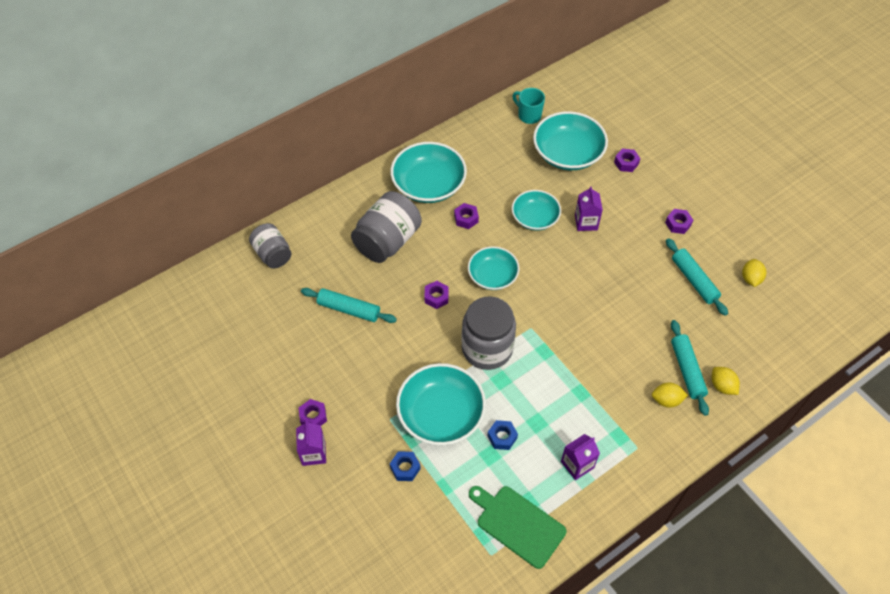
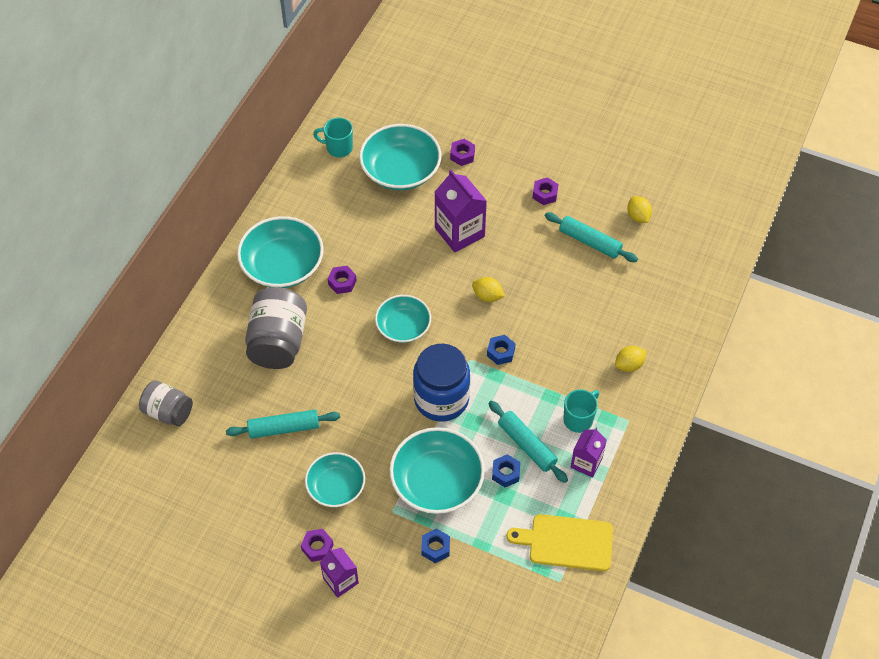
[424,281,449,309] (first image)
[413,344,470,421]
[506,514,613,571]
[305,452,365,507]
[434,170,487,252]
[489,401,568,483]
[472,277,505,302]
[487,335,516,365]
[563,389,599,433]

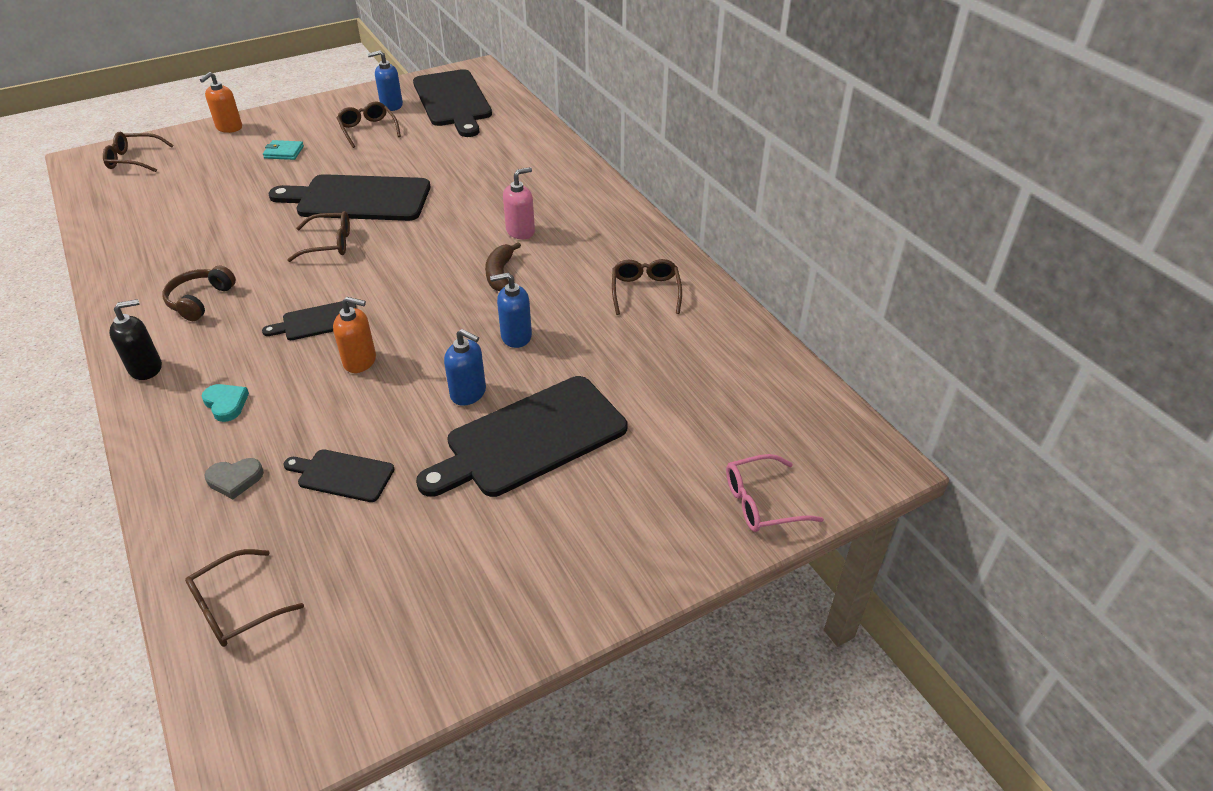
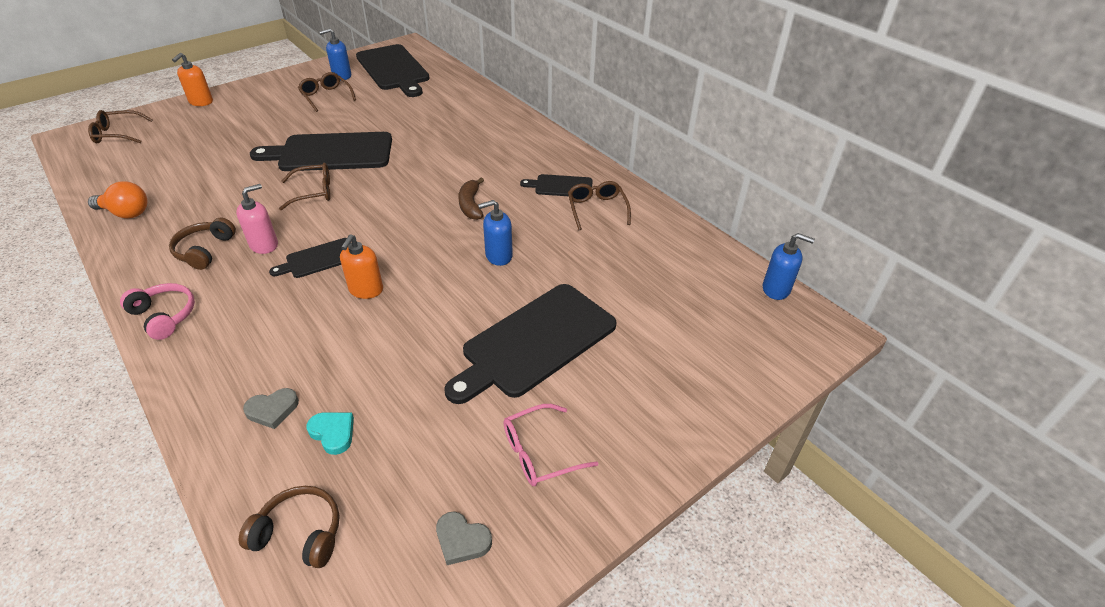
[120,283,195,340]
[238,486,340,568]
[306,412,354,455]
[263,140,304,160] (first image)
[520,174,593,196]
[340,234,383,299]
[763,233,815,300]
[236,184,278,254]
[504,404,598,486]
[88,181,148,219]
[436,512,492,565]

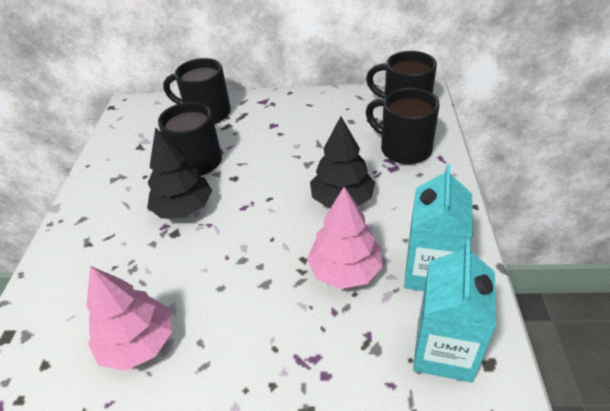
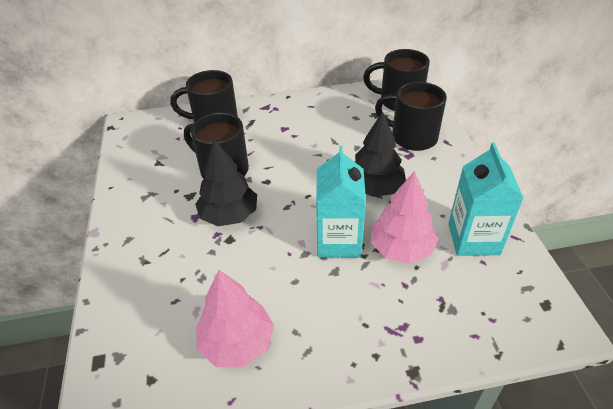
[316,146,366,258]

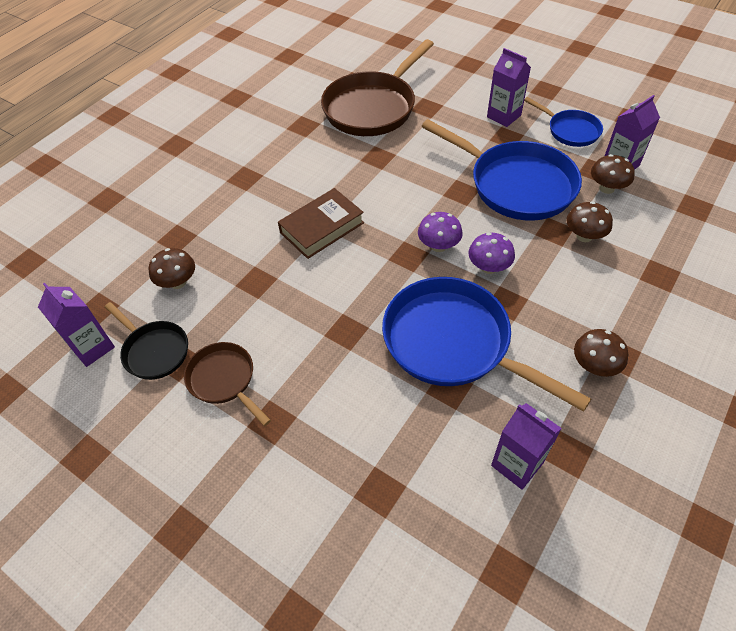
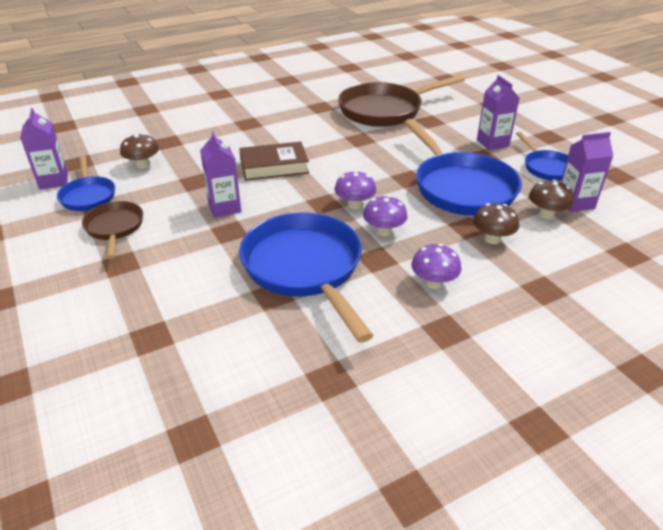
[57,156,115,211]
[200,131,241,217]
[574,329,628,377] (first image)
[411,244,462,289]

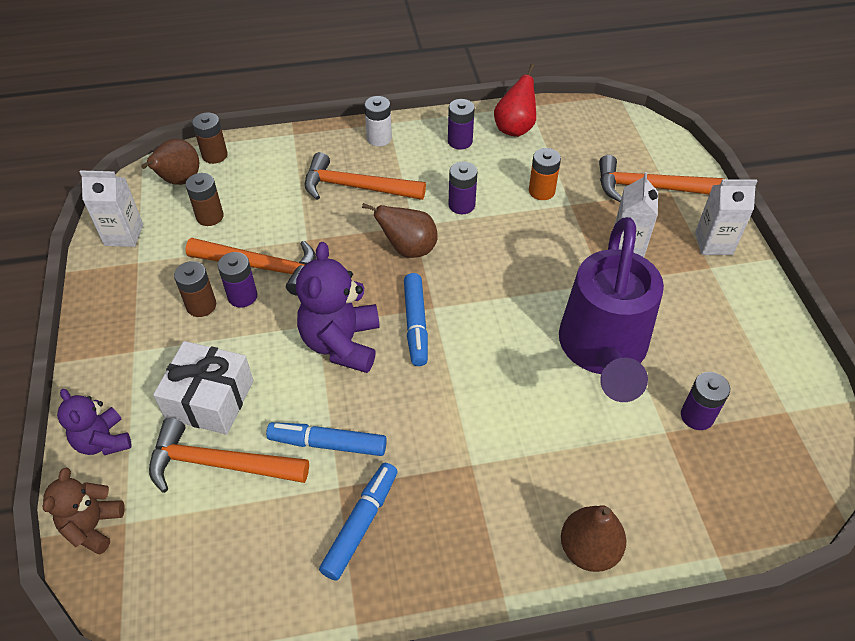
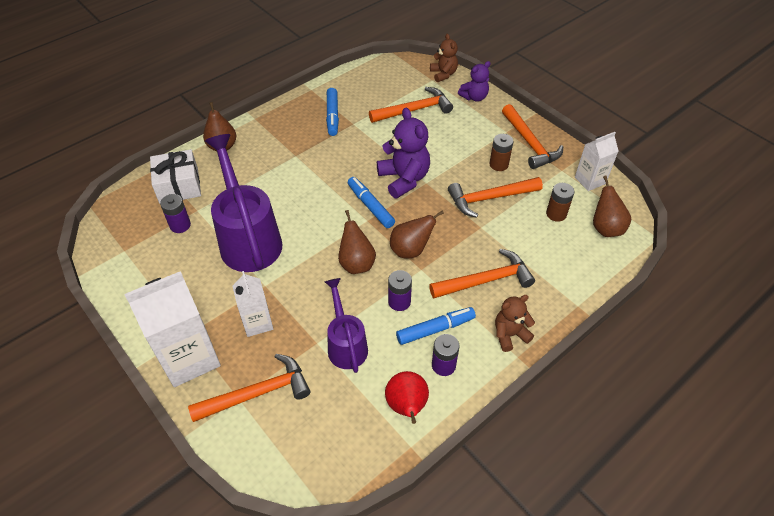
[458,61,491,102]
[150,149,201,204]
[192,112,228,164] (first image)
[218,252,257,308] (first image)
[396,307,476,345]
[495,295,535,352]
[325,278,368,373]
[125,271,221,387]
[338,210,376,274]
[502,104,563,169]

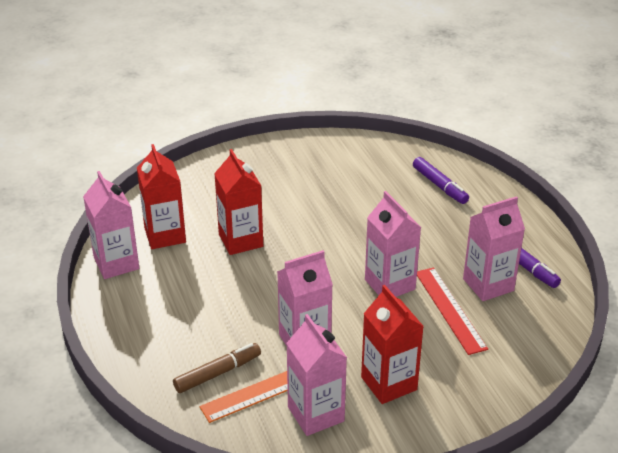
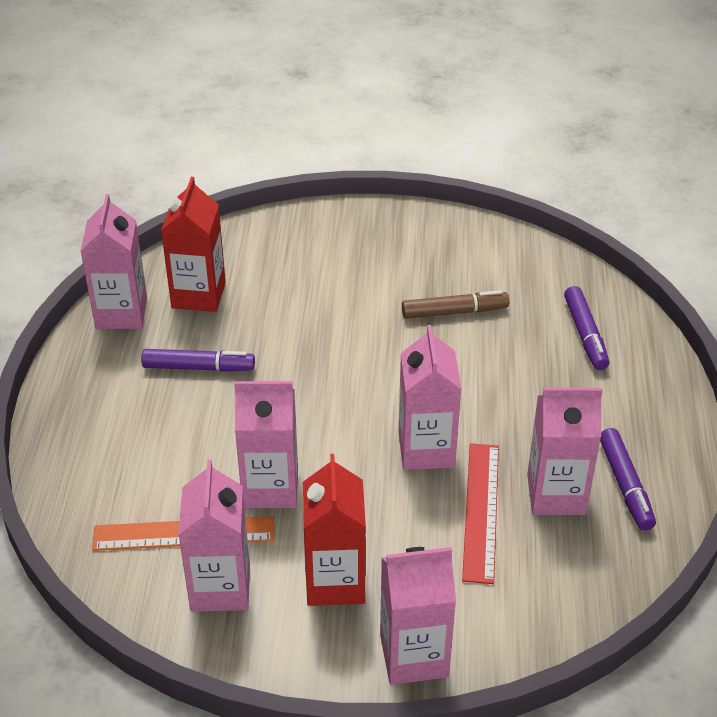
[402,290,509,319]
[214,149,263,255] (first image)
[141,349,255,372]
[380,547,456,685]

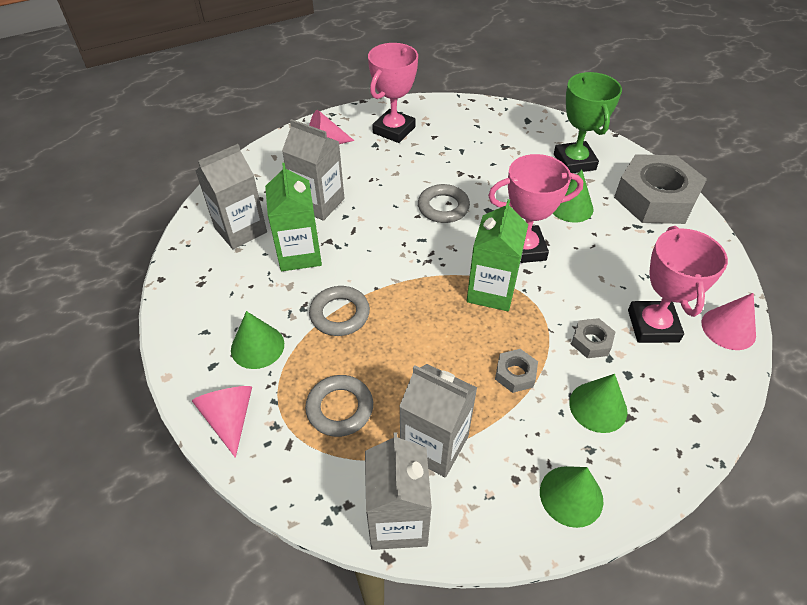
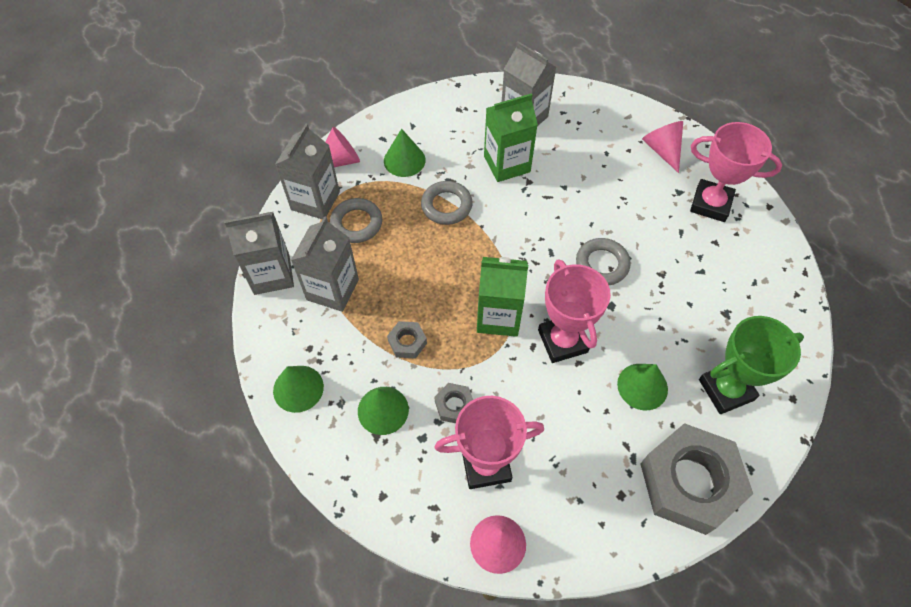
[275,124,340,220]

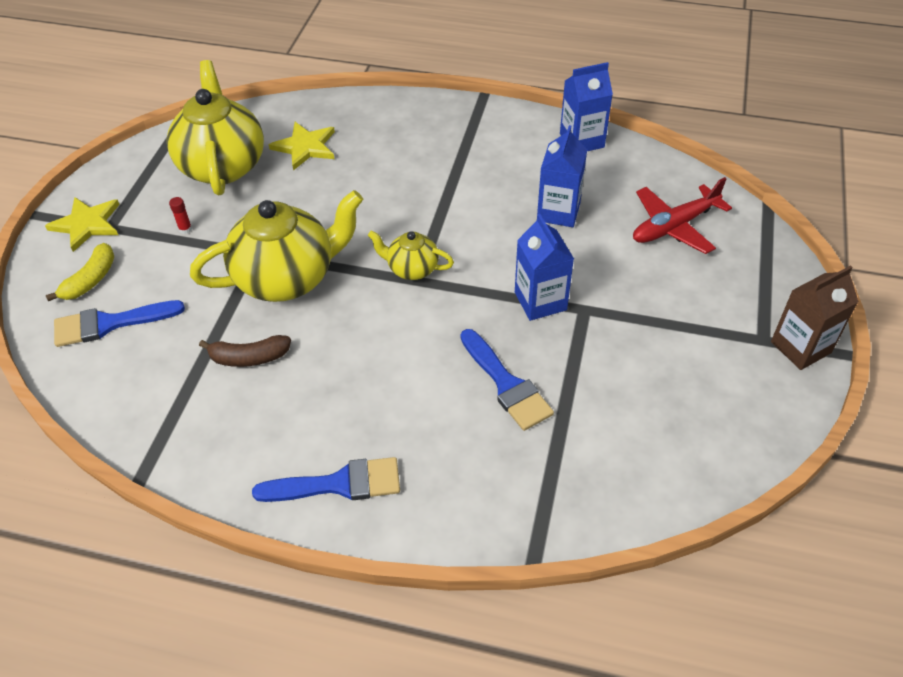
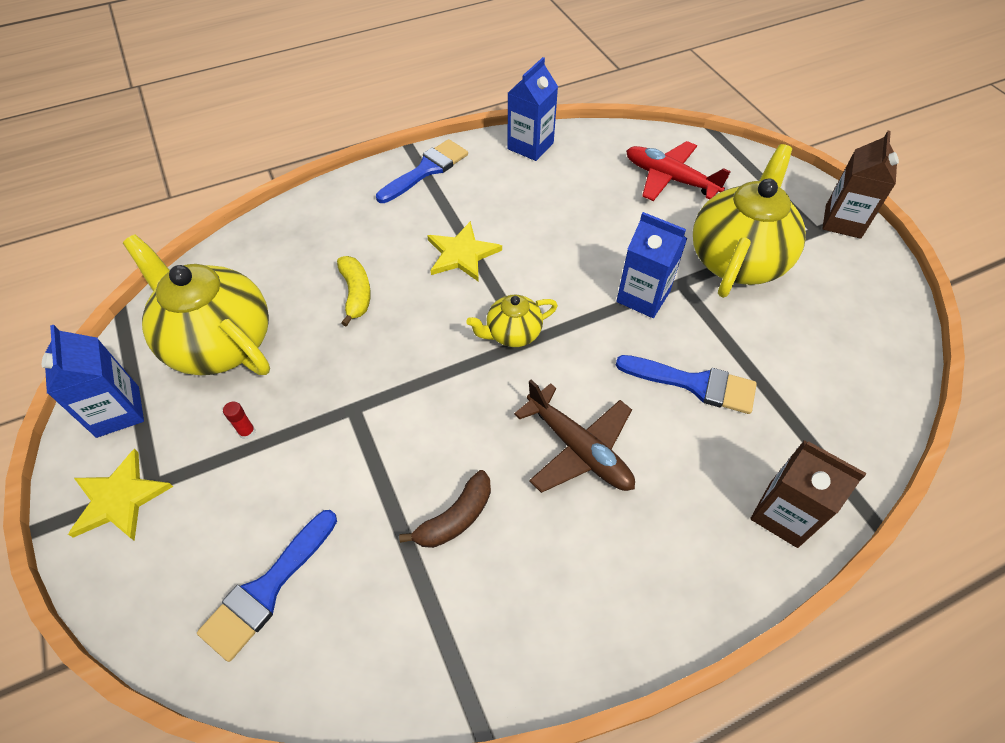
[337,256,371,327]
[693,144,806,298]
[376,139,468,203]
[427,221,502,282]
[42,325,144,438]
[626,141,731,201]
[514,380,635,493]
[750,440,866,548]

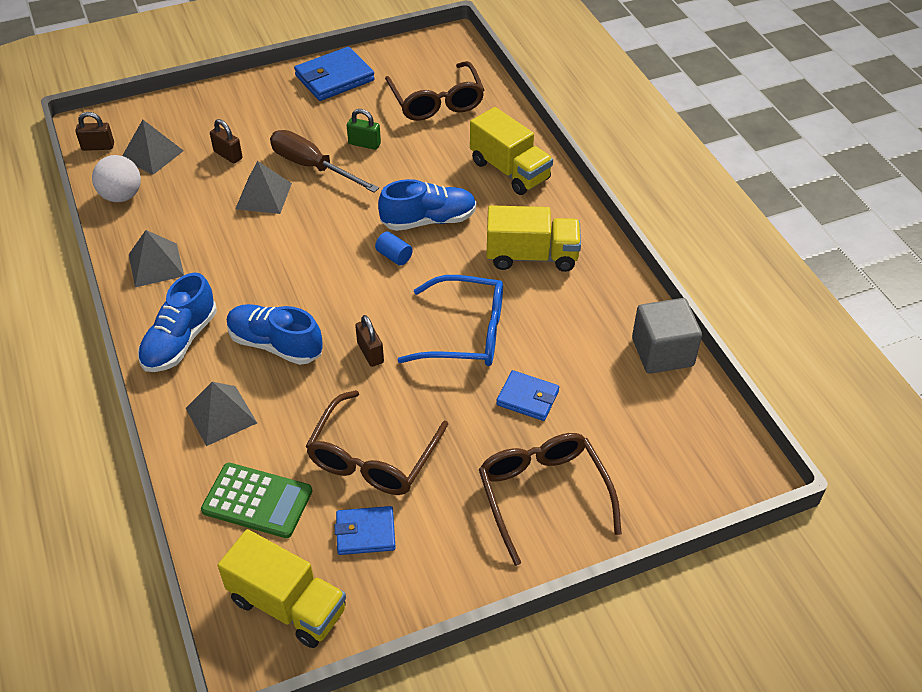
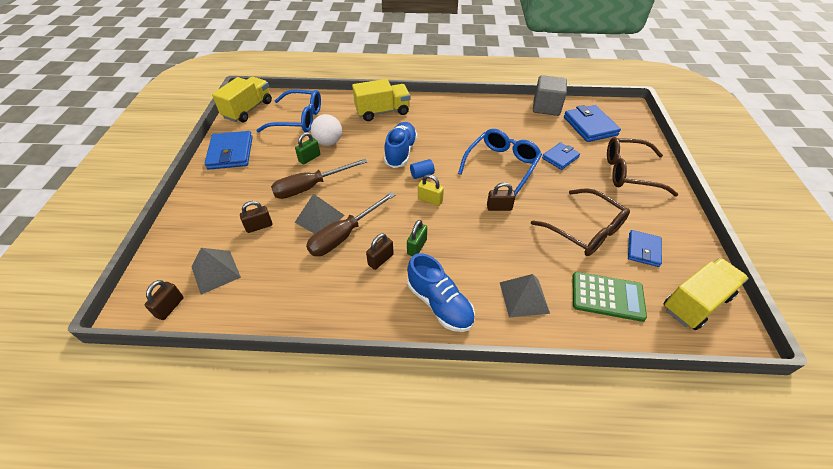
[311,114,342,146]
[129,230,184,287] (first image)
[572,272,647,322]
[227,304,323,365] (first image)
[256,90,321,132]
[212,77,272,122]
[306,192,395,256]
[366,233,394,270]
[407,220,427,256]
[418,174,444,206]
[564,105,621,142]

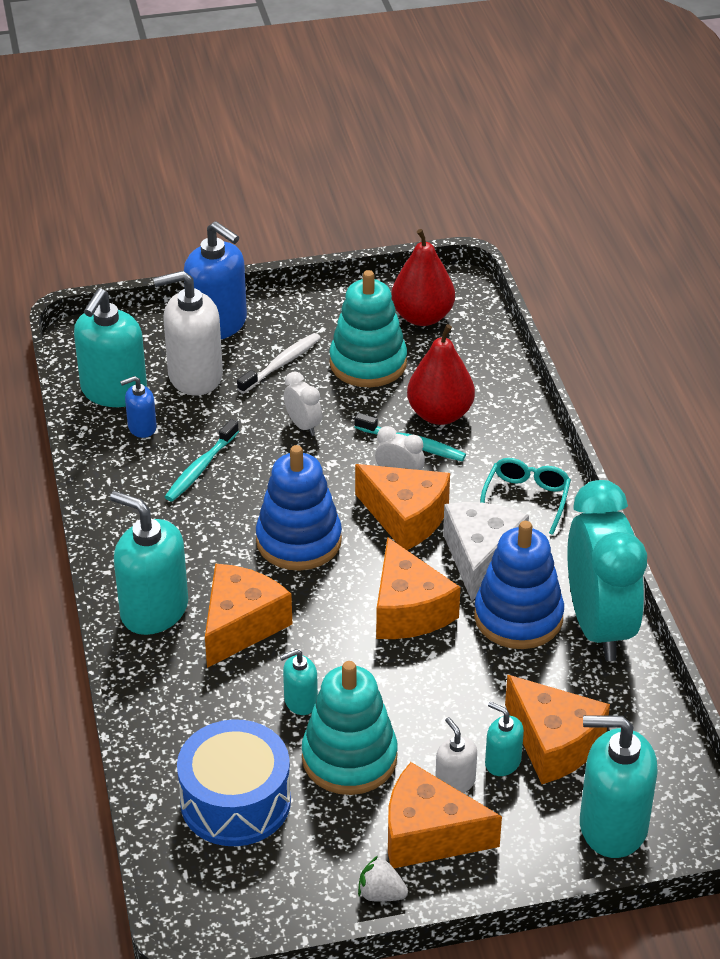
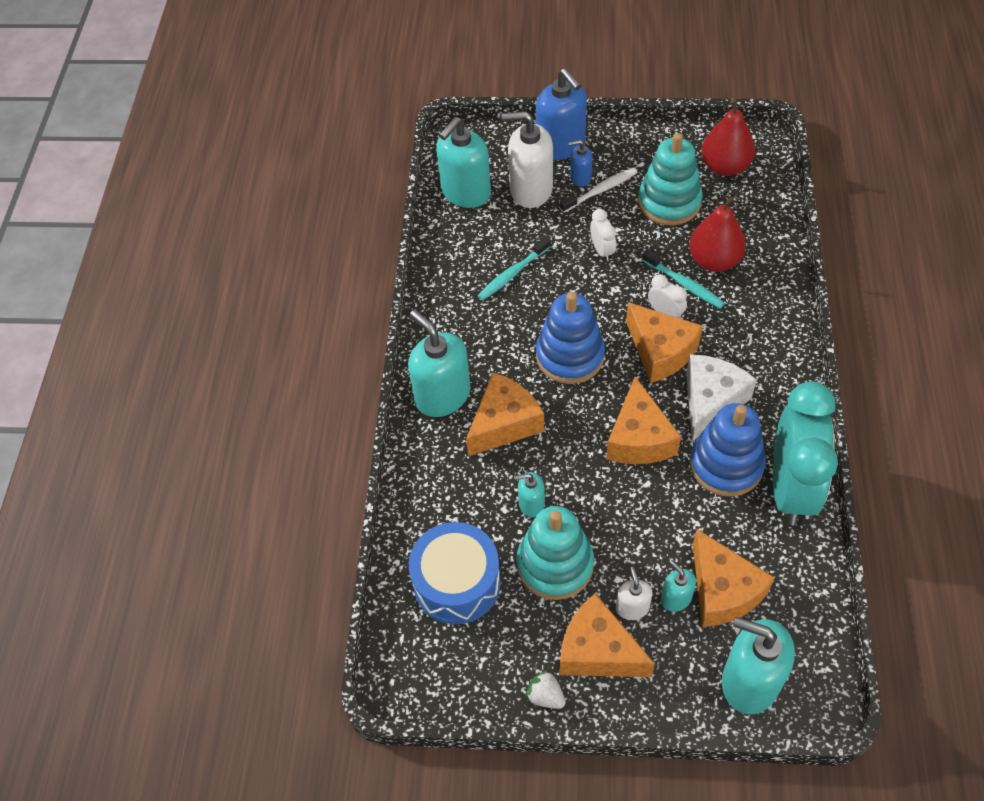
[568,140,593,187]
[480,458,571,535] (first image)

